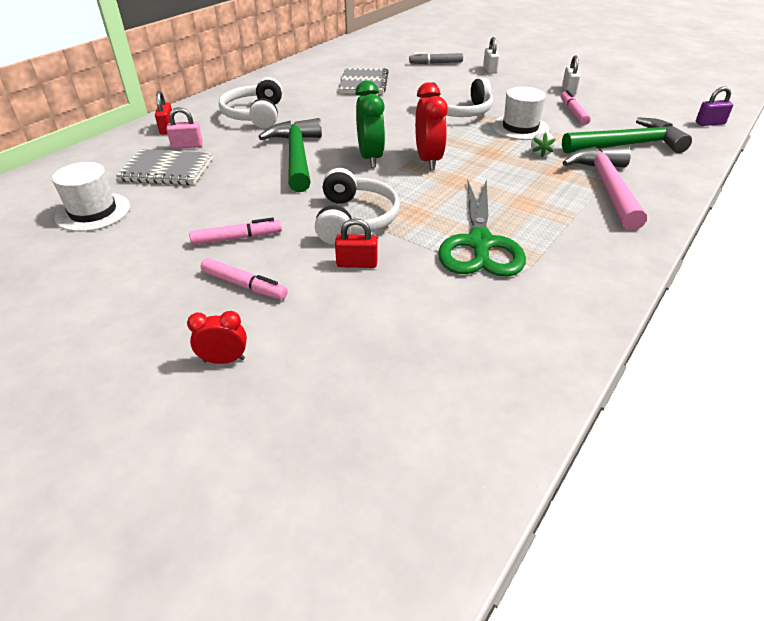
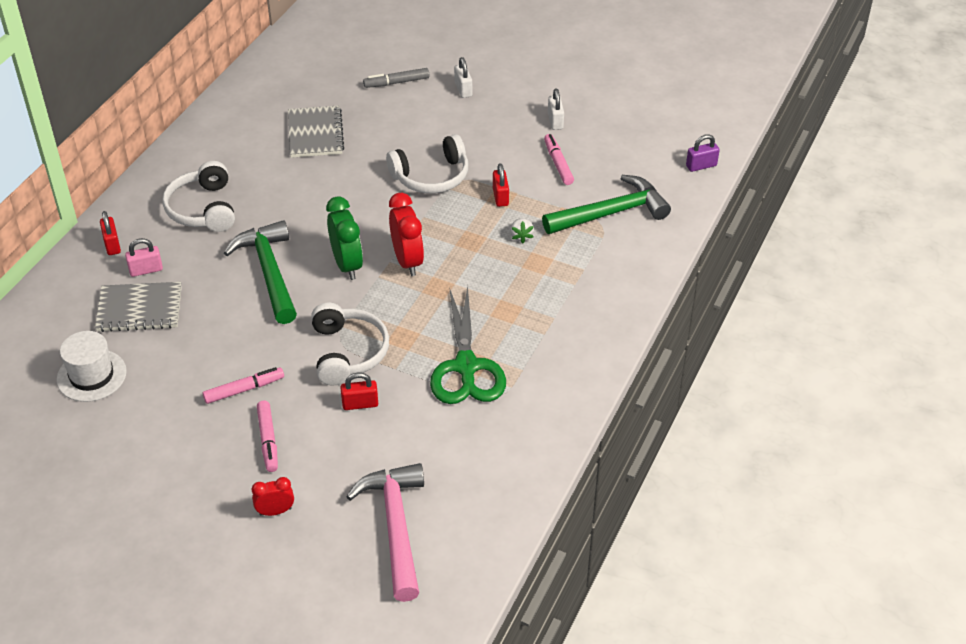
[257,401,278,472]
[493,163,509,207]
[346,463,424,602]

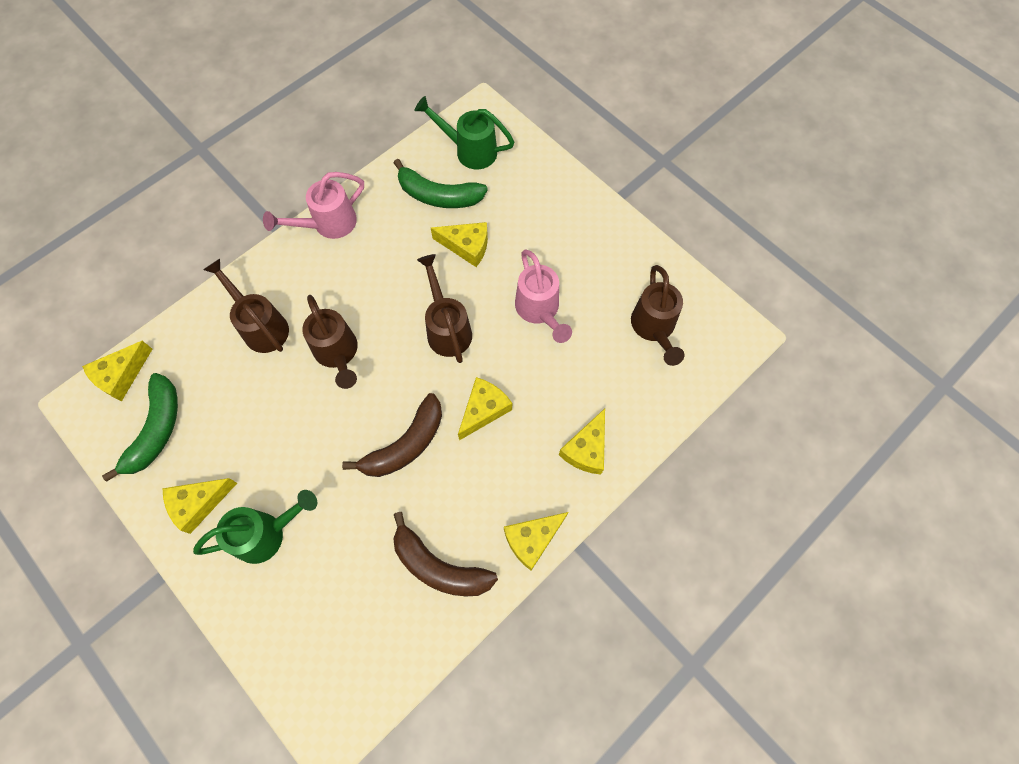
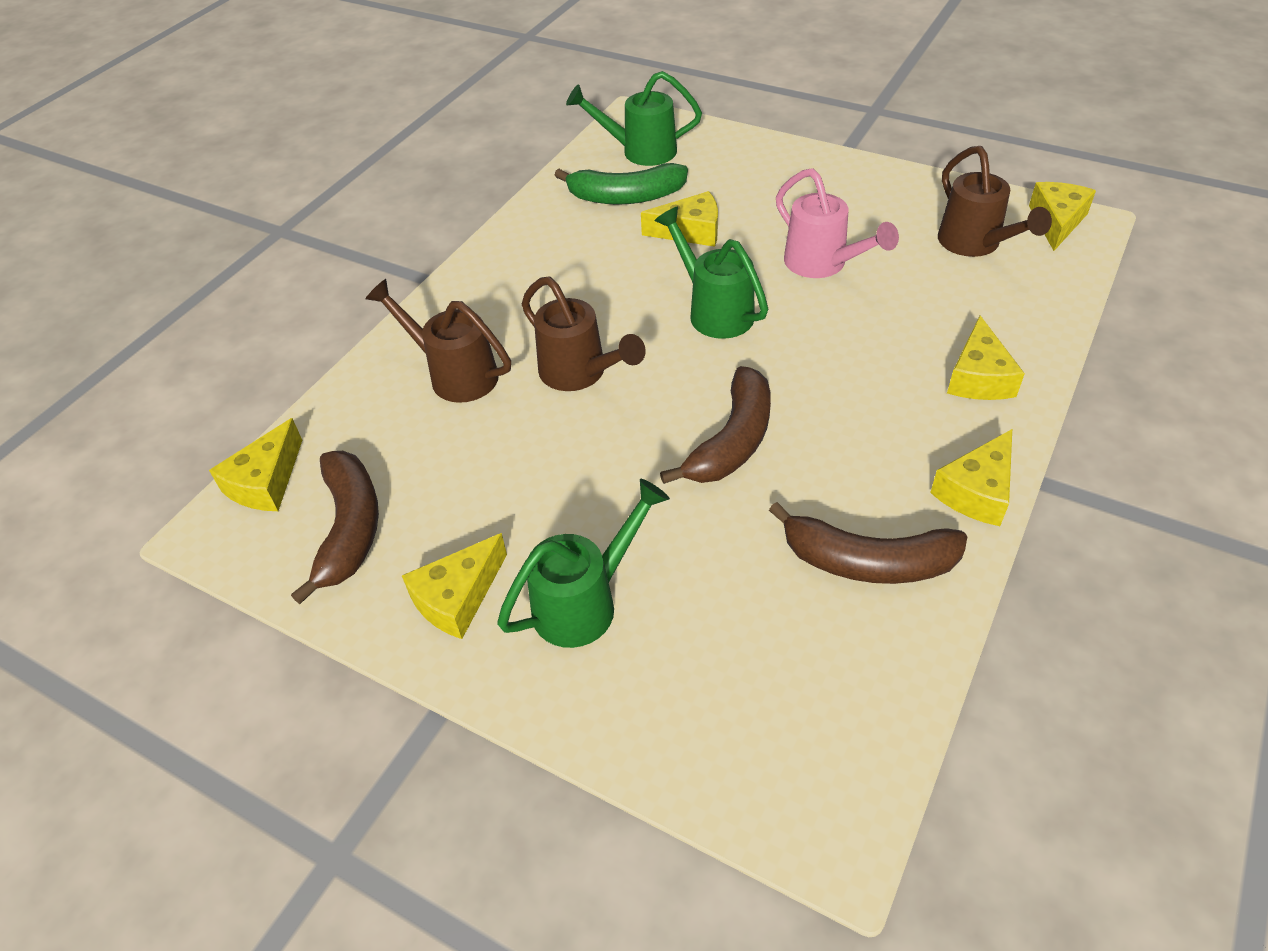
[291,451,379,604]
[263,172,364,239] (first image)
[654,206,768,339]
[1029,182,1096,251]

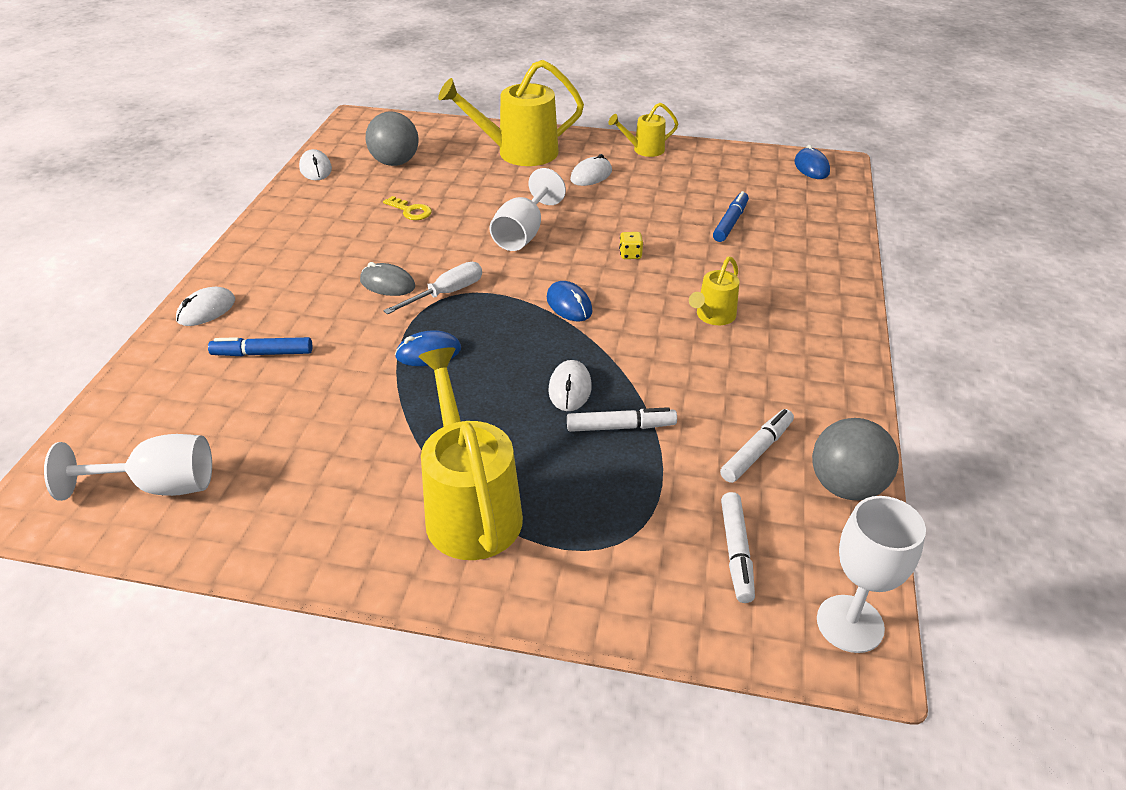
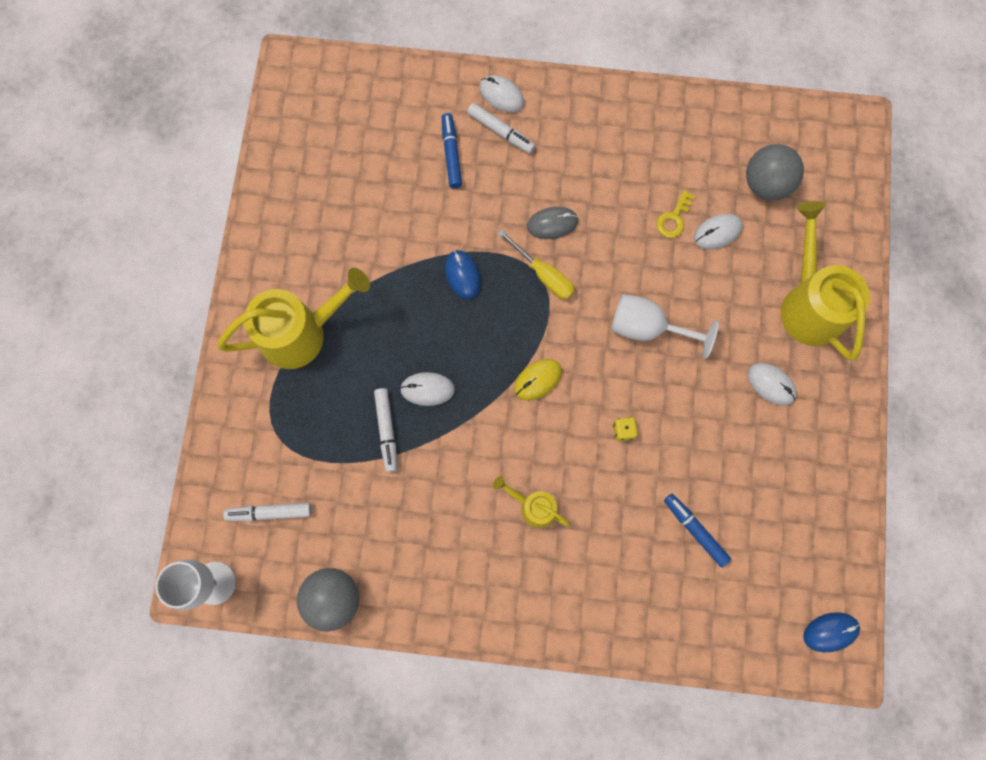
[44,434,212,501] (first image)
[694,214,743,249]
[527,207,579,239]
[497,229,575,300]
[514,359,562,400]
[608,103,678,157] (first image)
[664,494,731,567]
[467,103,536,154]

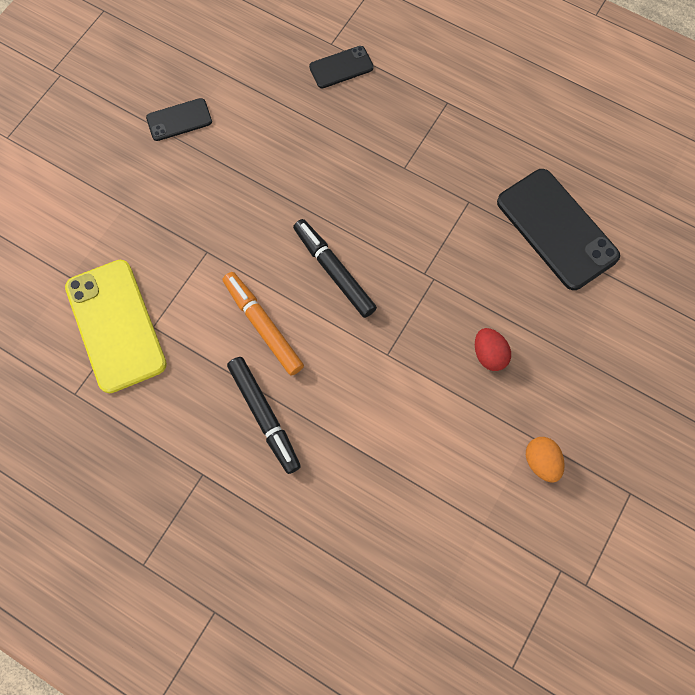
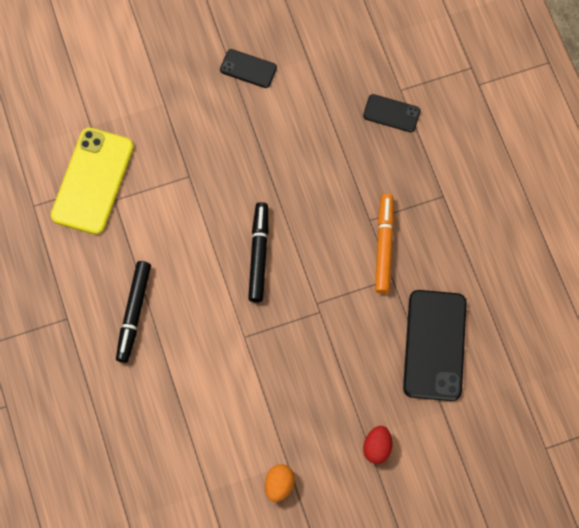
[375,194,394,294]
[363,426,392,464]

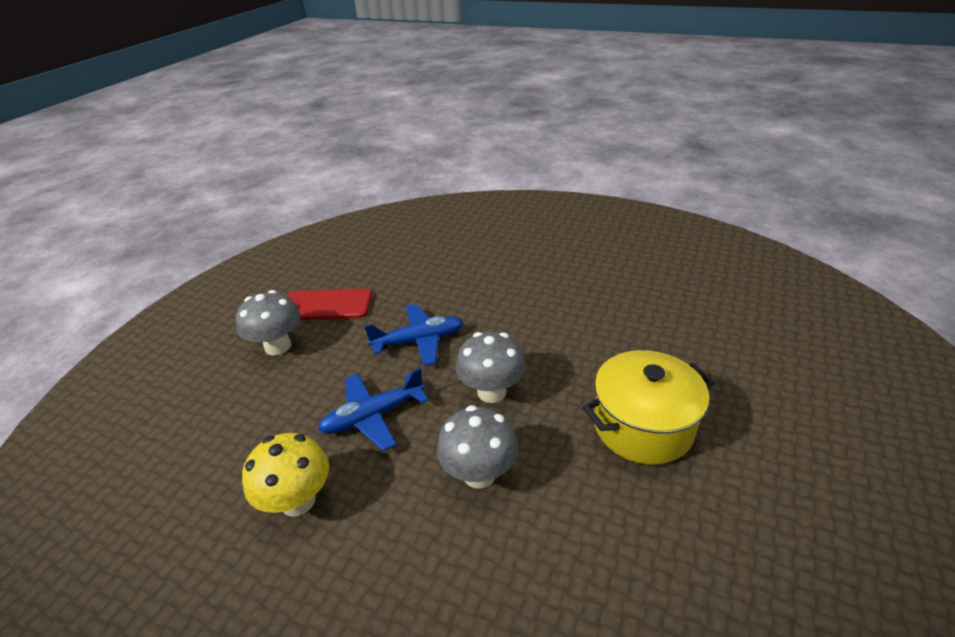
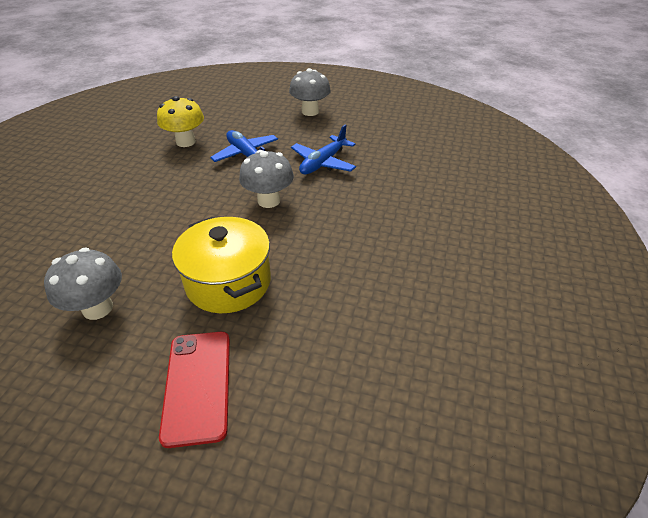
[159,332,230,448]
[291,124,356,174]
[44,248,122,320]

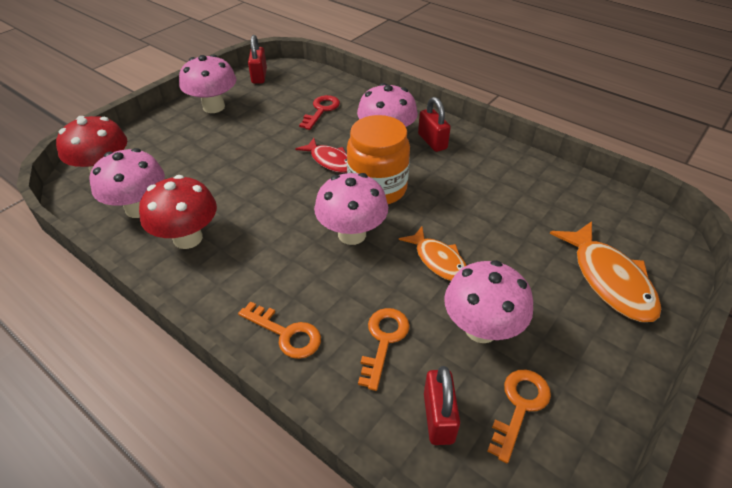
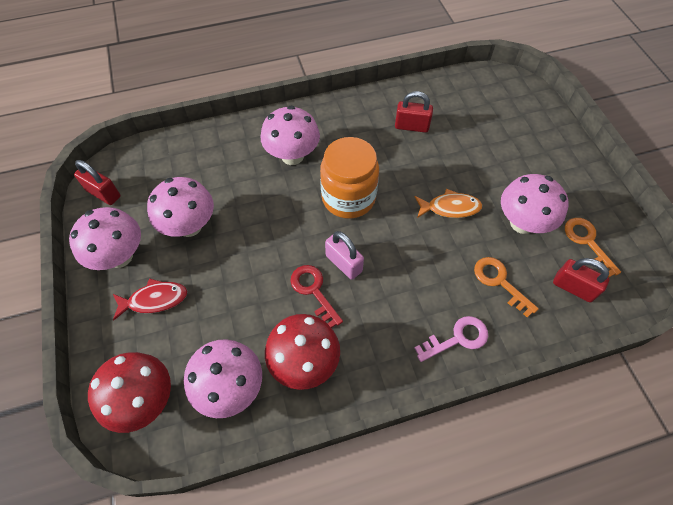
[414,316,488,362]
[113,278,188,320]
[290,265,343,328]
[147,177,214,237]
[395,91,433,133]
[550,221,661,322] (first image)
[325,231,364,280]

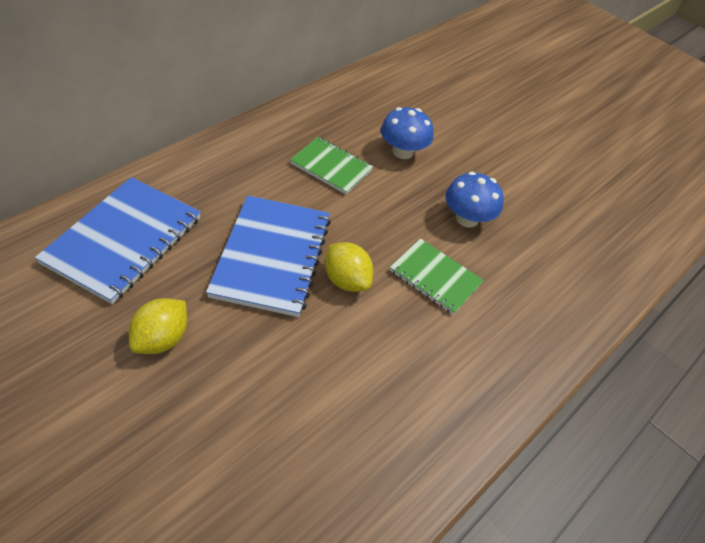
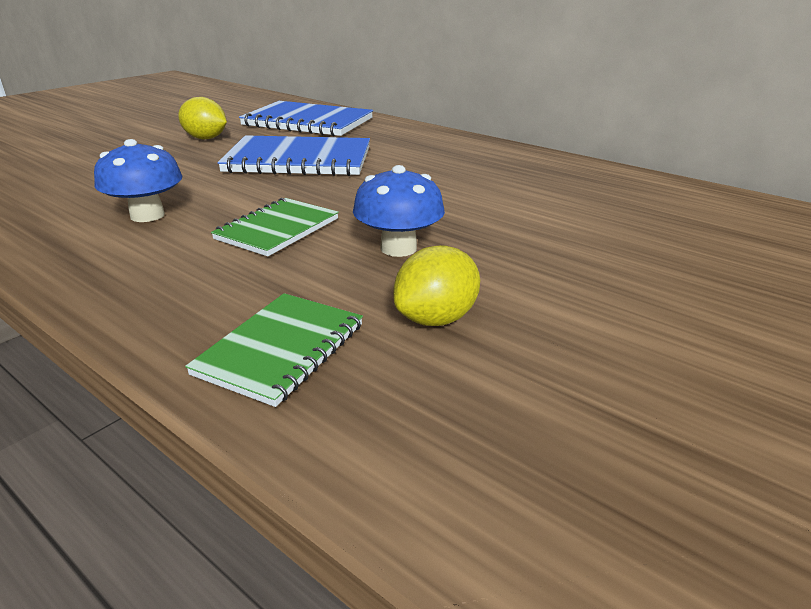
[185,293,363,407]
[393,245,480,326]
[94,139,183,222]

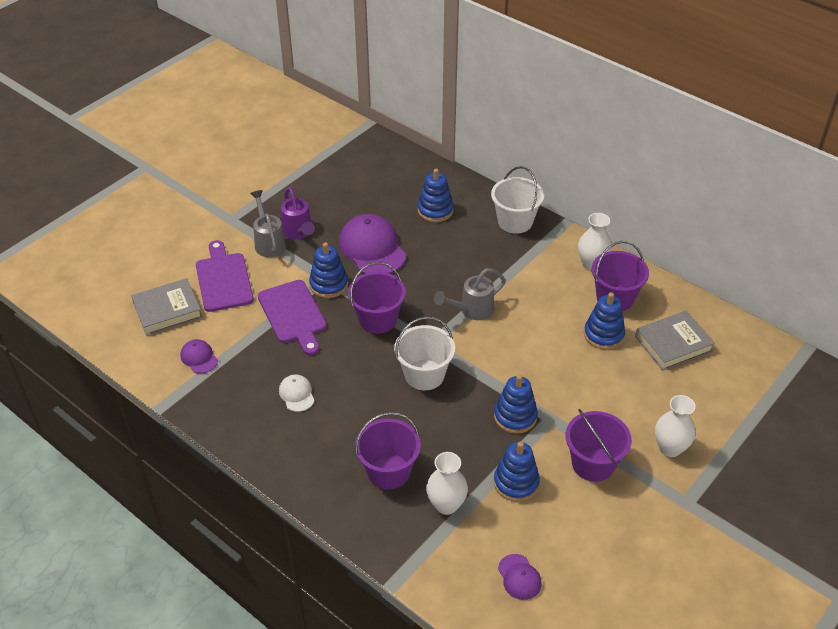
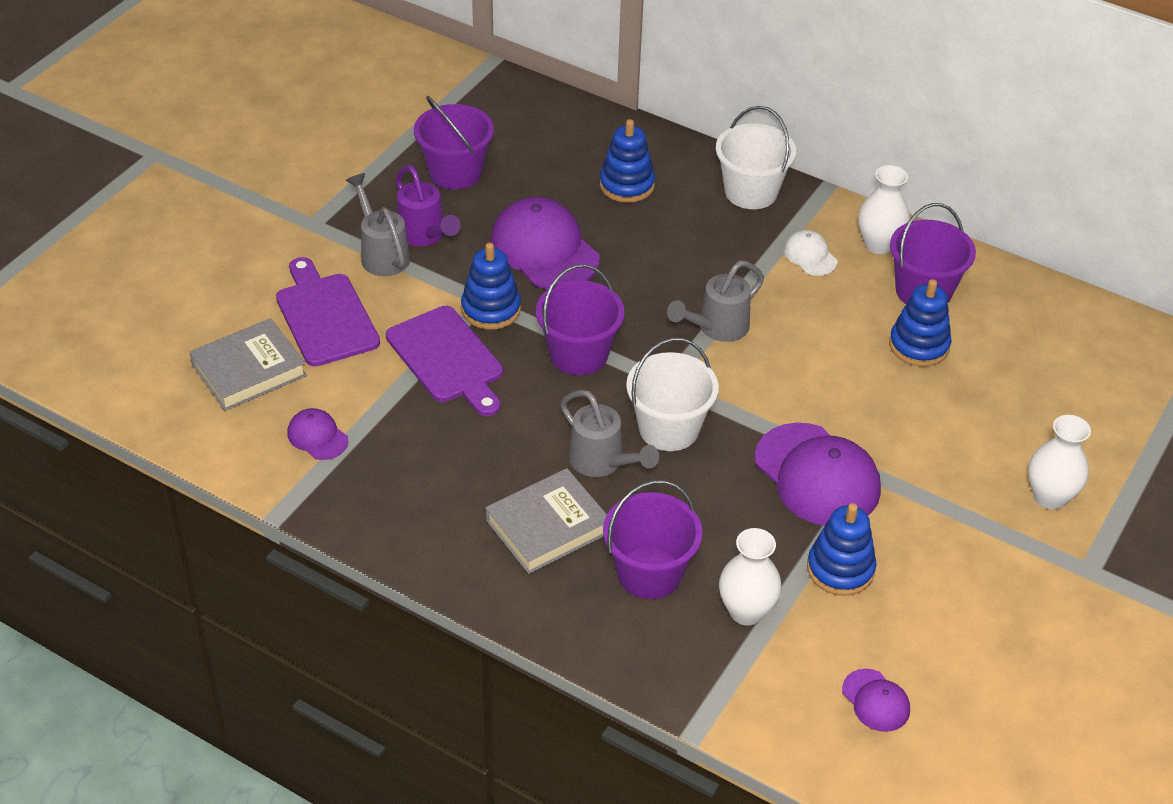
[784,230,837,276]
[755,423,881,526]
[414,96,494,189]
[485,468,607,574]
[560,390,659,477]

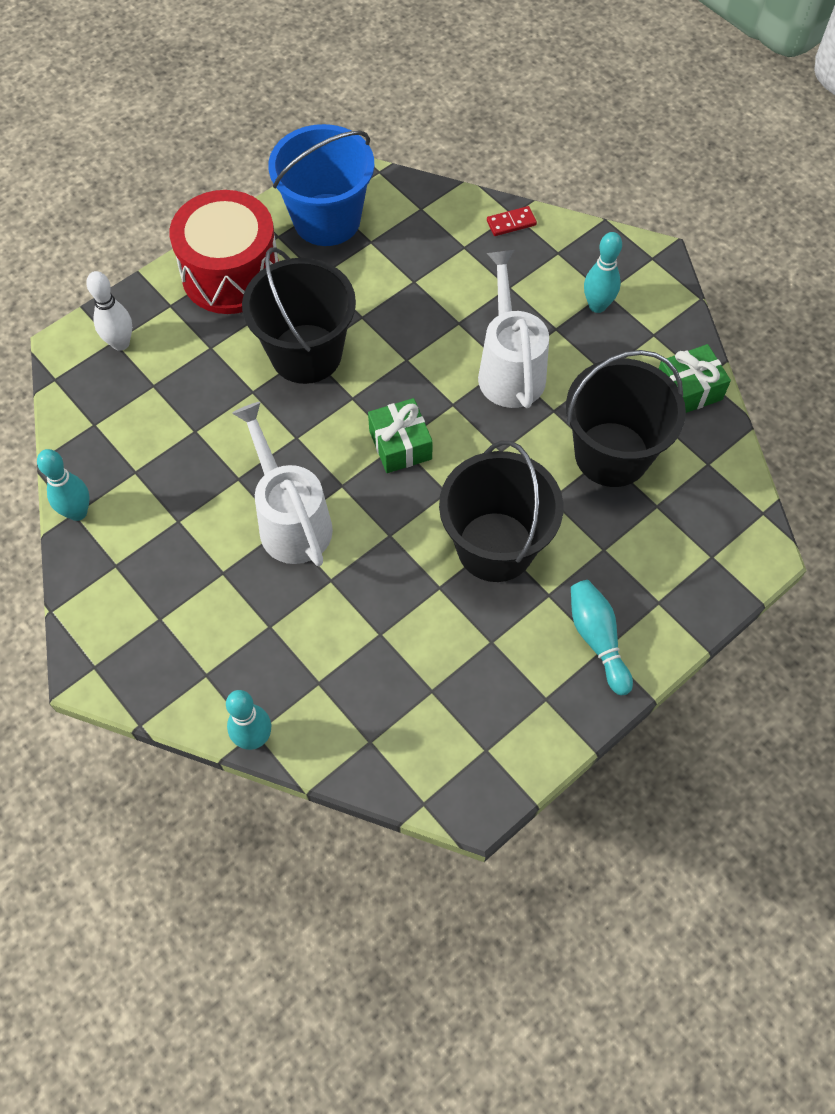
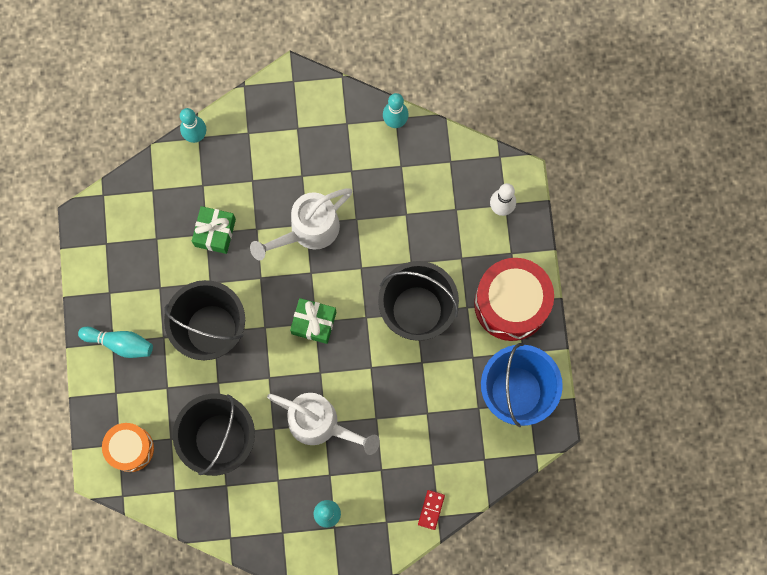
[250,188,352,260]
[192,206,236,254]
[102,423,154,472]

